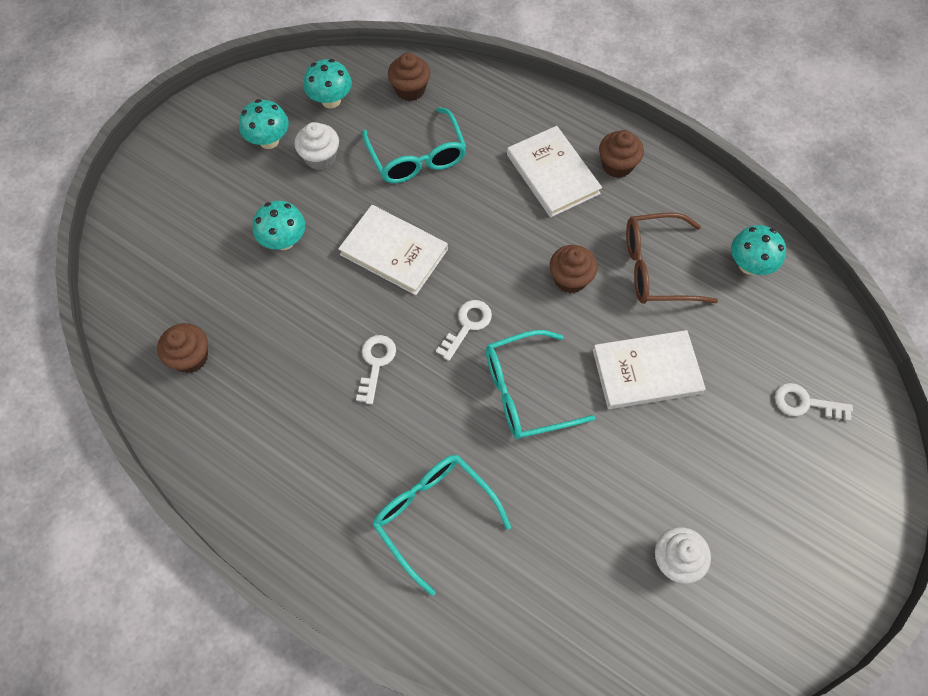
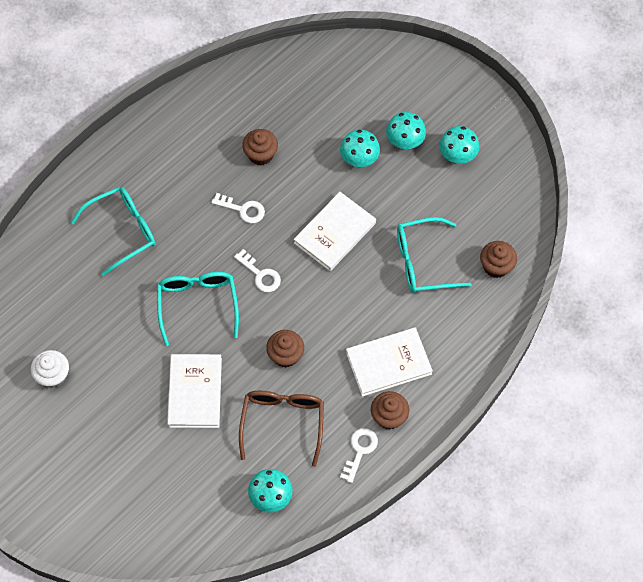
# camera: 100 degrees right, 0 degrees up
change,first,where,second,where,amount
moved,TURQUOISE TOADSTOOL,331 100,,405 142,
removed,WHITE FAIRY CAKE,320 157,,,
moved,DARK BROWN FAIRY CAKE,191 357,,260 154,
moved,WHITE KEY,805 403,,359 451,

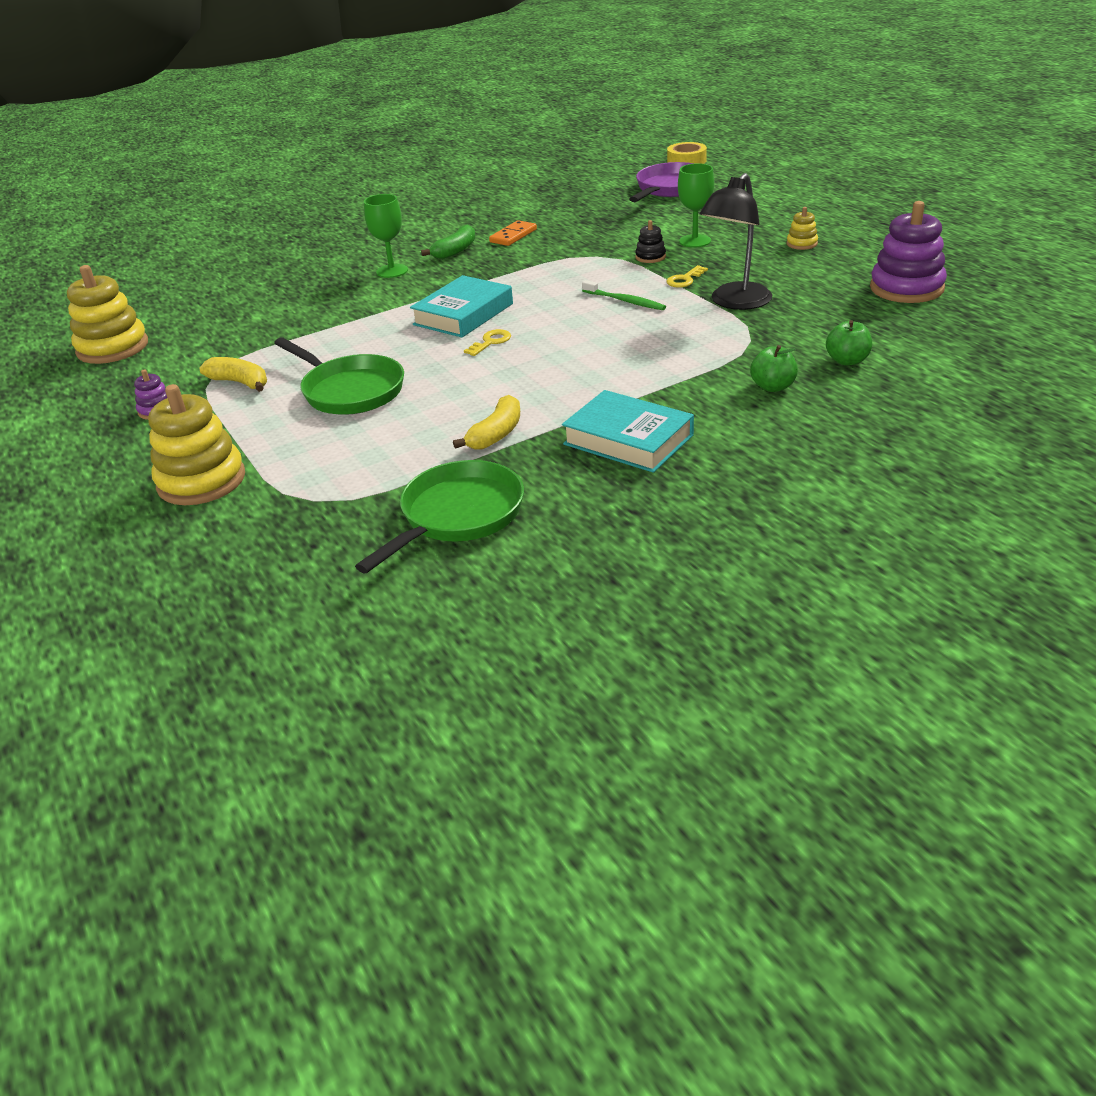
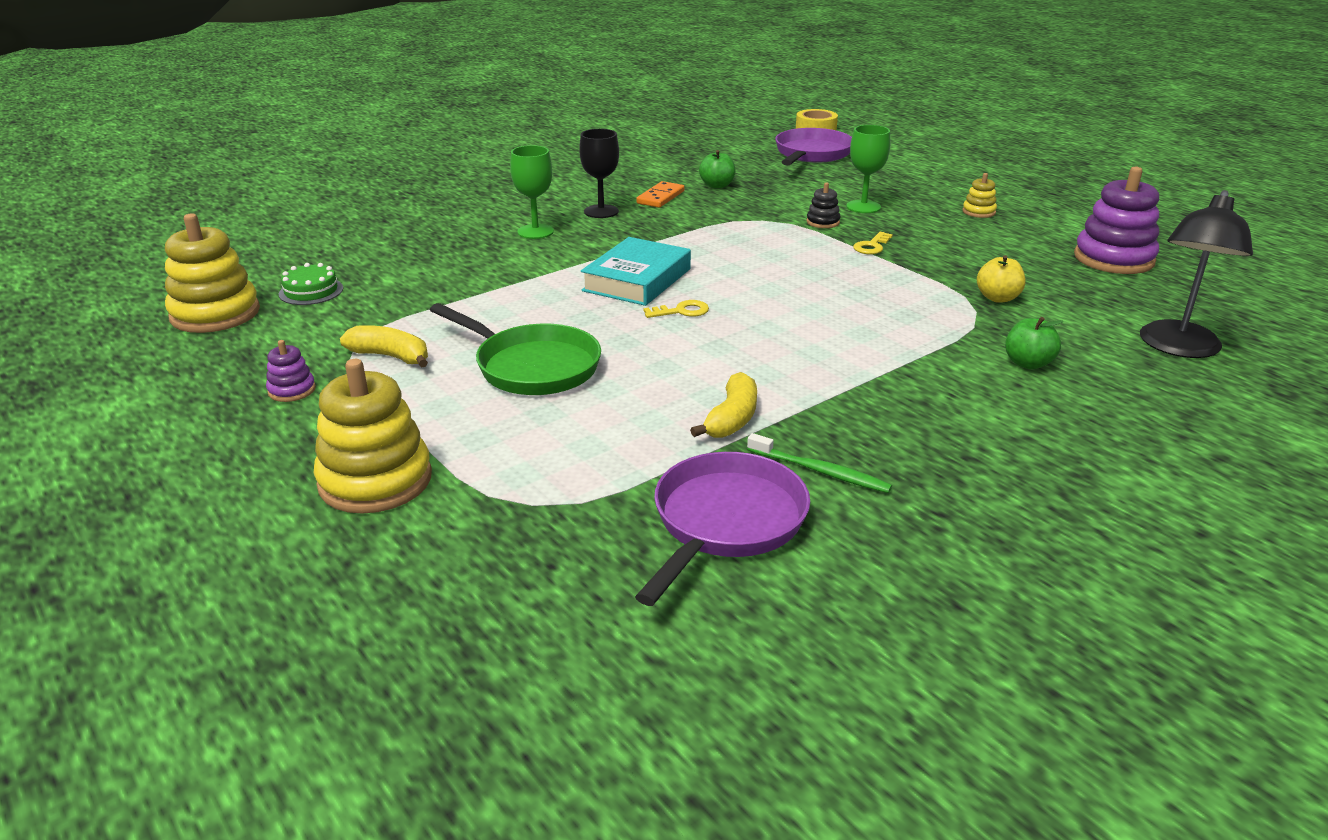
# camera: 10 degrees left, 5 degrees down
change,first,where,second,where,amount
moved,BLACK DESK LAMP,735 302,,1177 348,
replaced,EMERALD TOY BANANA,455 251,BLACK WINE GLASS,601 211,
moved,EMERALD DENTAL BRUSH,625 301,,821 471,
moved,EMERALD TOY APPLE,847 361,,717 185,
turned,YELLOW KEY,490 342,,681 311,45 degrees clockwise
removed,TURQUOISE HARDBACK,628 439,,,
recoloured,EMERALD PAN,458 516,ROYAL PURPLE PAN,725 523,
added,,,YELLOW TOY APPLE,997 298,
added,,,EMERALD CAKE,311 291,

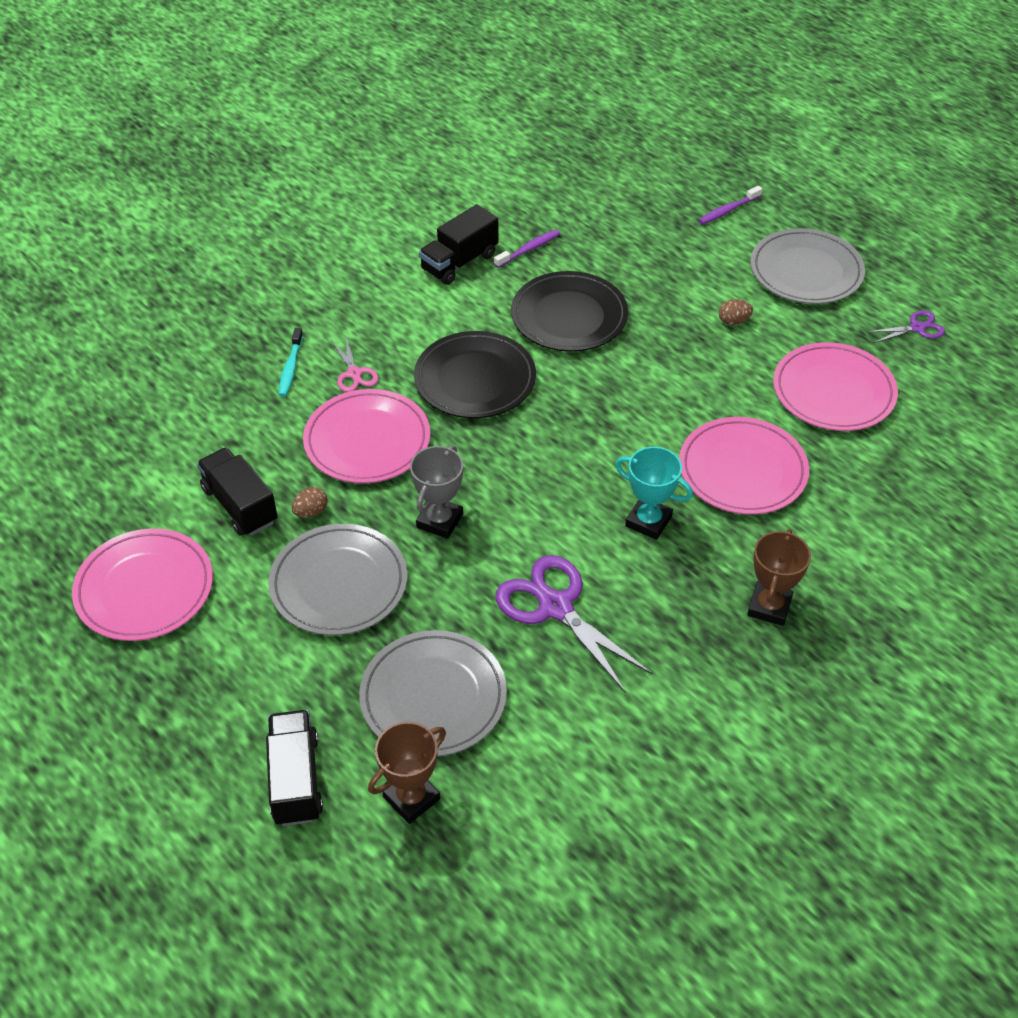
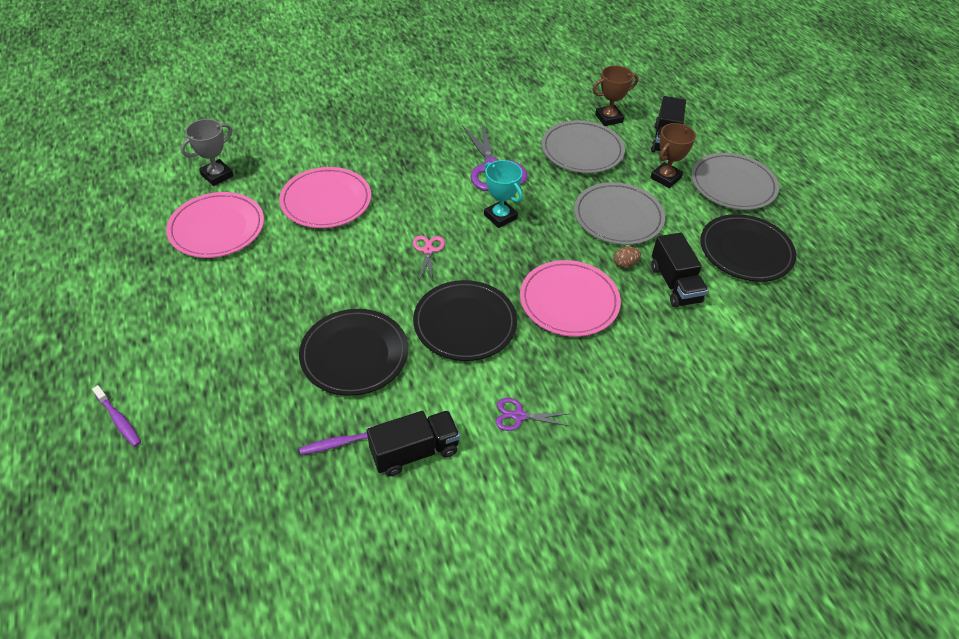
# camera: 160 degrees left, 0 degrees up
change,first,where,second,where,amount
turned,ROYAL PURPLE DENTAL BRUSH,728 210,,119 420,60 degrees clockwise
moved,GREY DINNER PLATE,806 271,,733 185,
removed,DARK BROWN EGG,733 321,,,
moved,ROYAL PURPLE PAIR OF SCISSORS,917 328,,518 416,
removed,TURQUOISE DENTAL BRUSH,290 368,,,
moved,ROSE-PINK PAIR OF SCISSORS,354 374,,428 250,
moved,GREY TROPHY,440 521,,217 175,
moved,TURQUOISE TROPHY,648 521,,500 216,
recoloured,ROSE-PINK DINNER PLATE,144 589,BLACK DINNER PLATE,745 251,
moved,DARK BROWN TROPHY,769 607,,665 178,

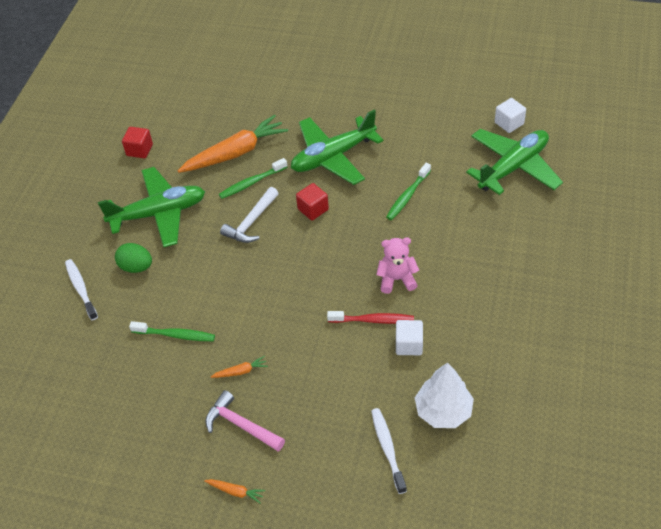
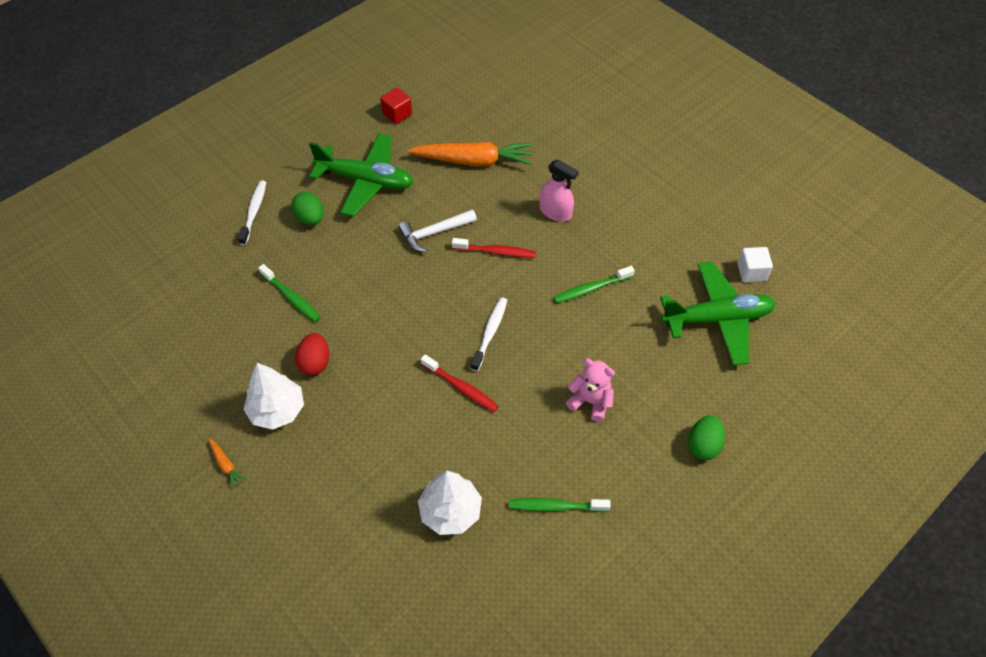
# camera: 30 degrees right, 5 degrees up
change,first,where,second,where,amount
replaced,EMERALD AEROPLANE,333 157,ROSE-PINK SPRAYER,555 212,
moved,EMERALD DENTAL BRUSH,251 183,,555 506,
replaced,RED SOLID CUBE,313 209,RED DENTAL BRUSH,496 252,
moved,ROSE-PINK TEDDY,397 279,,590 401,
removed,WHITE SOLID CUBE,409 345,,,
replaced,ORANGE TOY CARROT,241 371,RED EGG,315 363,
replaced,ROSE-PINK CLAW HAMMER,241 425,WHITE TOY TREE,277 410,
moved,WHITE DENTAL BRUSH,387 449,,490 333,
added,,,EMERALD EGG,703 445,

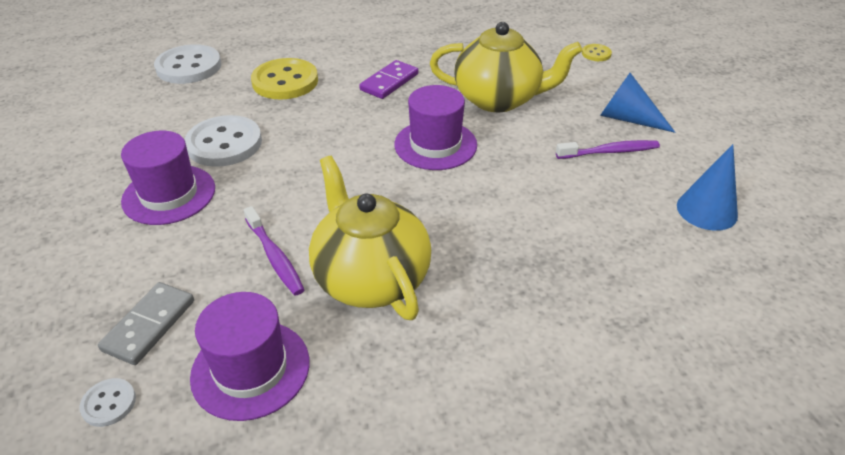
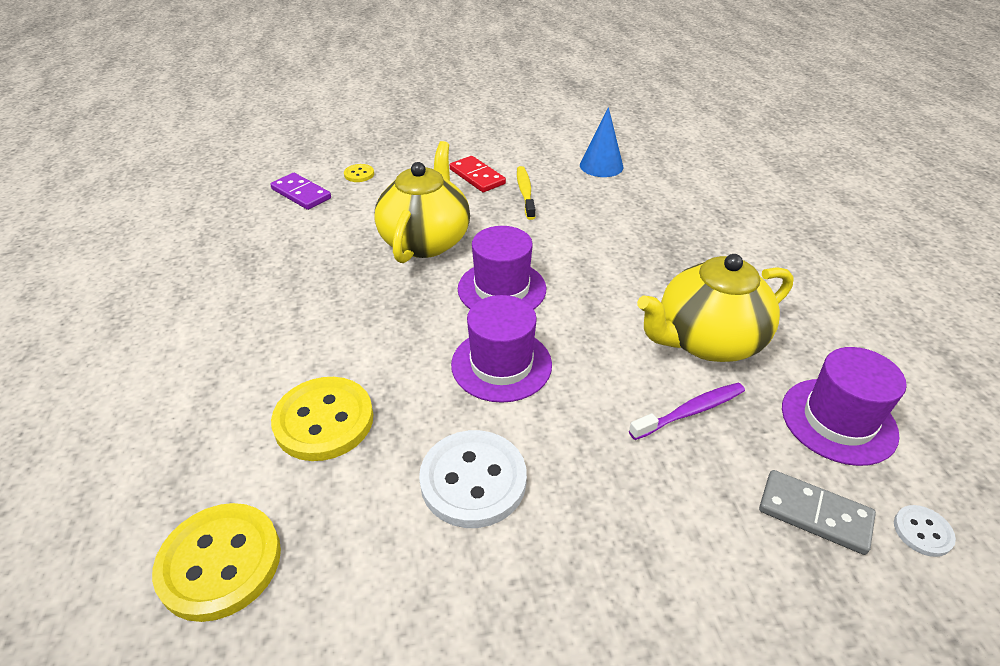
# camera: 85 degrees left, 0 degrees up
change,first,where,second,where,amount
recoloured,WHITE SHIRT BUTTON,189 67,YELLOW SHIRT BUTTON,220 562,
moved,ROYAL PURPLE DOMINO,389 82,,301 194,
replaced,BLUE CONE SHAPE,627 118,RED DOMINO,477 177,
moved,ROYAL PURPLE TALL HAT,169 194,,501 364,
recoloured,ROYAL PURPLE DENTAL BRUSH,610 152,YELLOW DENTAL BRUSH,525 192,

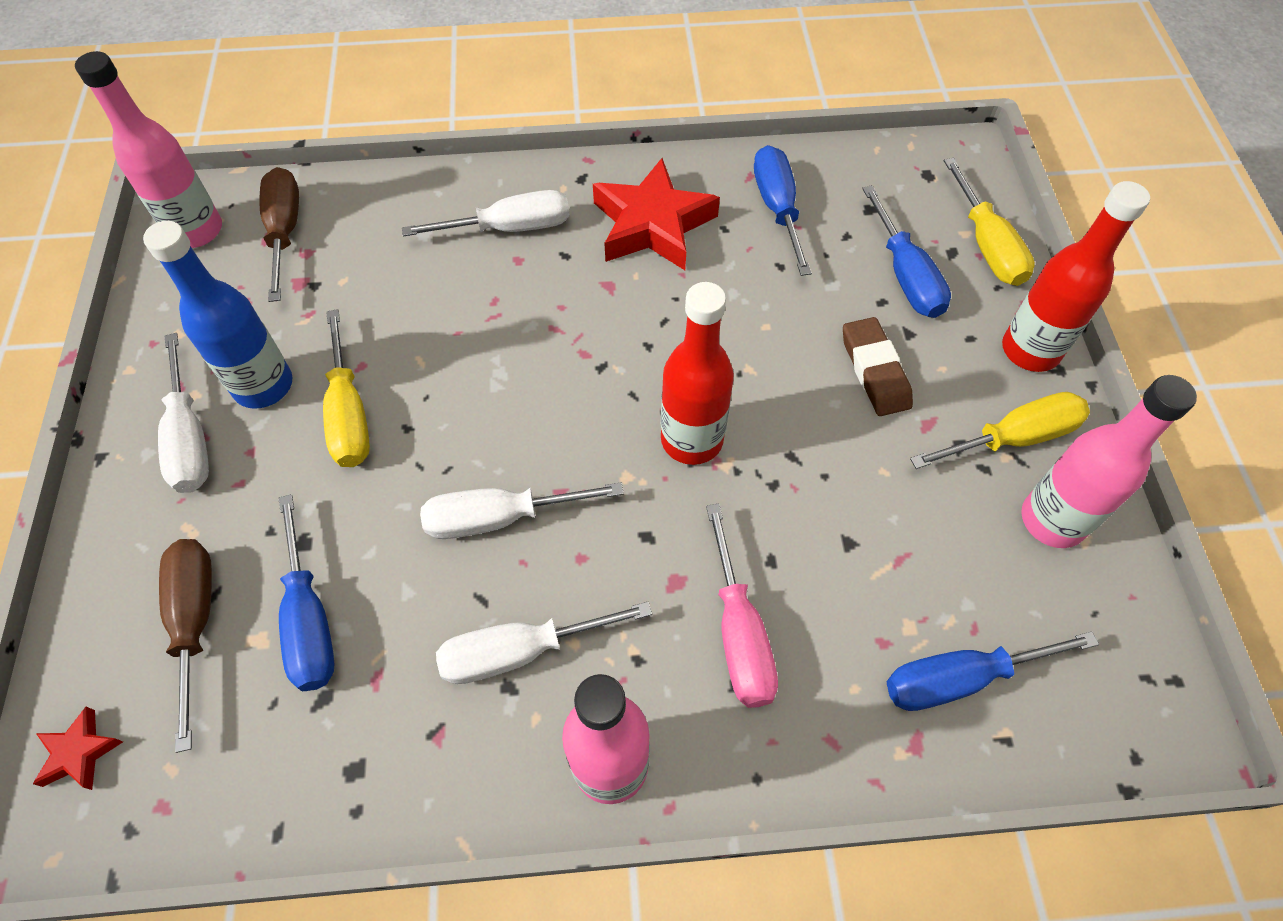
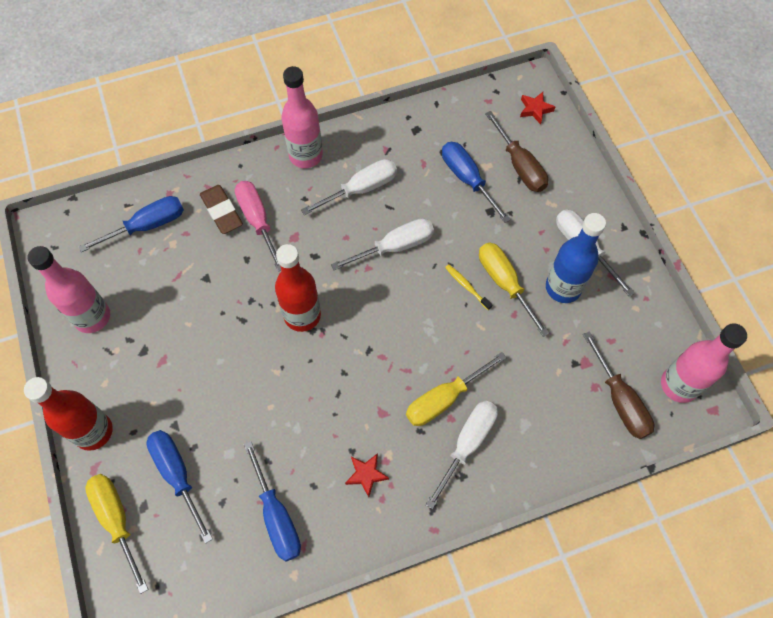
# camera: 165 degrees right, 5 degrees up
change,first,where,second,where,amount
resized,RED STAR SHAPE,653 225,,366 475,x0.46
turned,WHITE SCREWDRIVER,509 228,,467 444,150 degrees clockwise
moved,DARK BROWN PENCIL ERASER,874 371,,222 211,
moved,YELLOW SCREWDRIVER,1012 438,,444 399,
added,,,YELLOW DENTAL BRUSH,466 286,

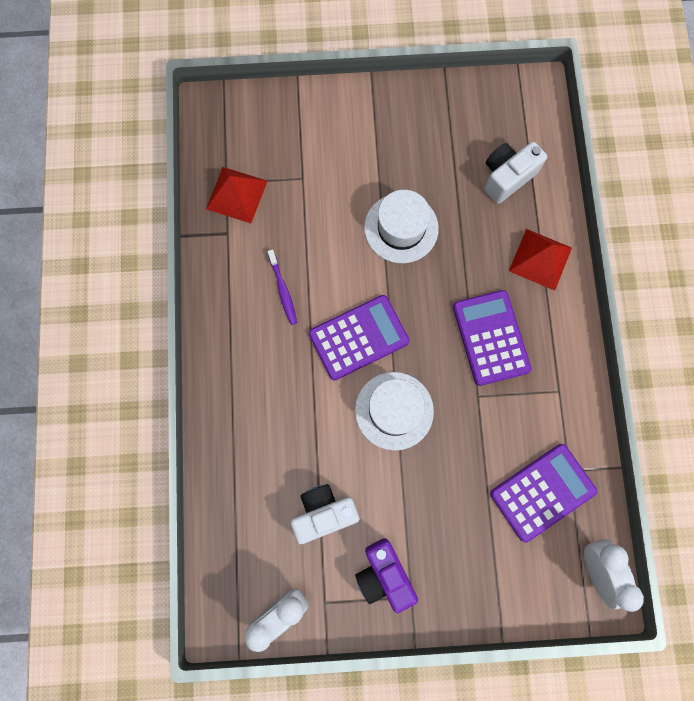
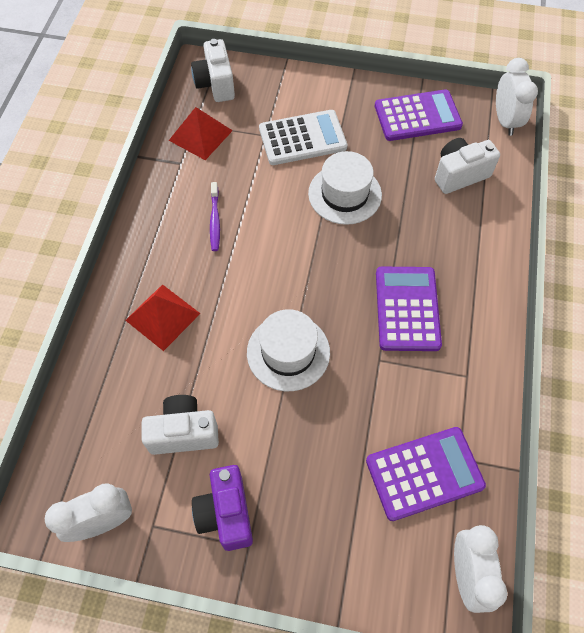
# camera: 15 degrees right, 15 degrees down
change,first,where,second,where,amount
moved,RED SOLID PYRAMID,540 259,,162 316,
moved,ROYAL PURPLE CALCULATOR,359 338,,417 116,
added,,,WHITE COMPACT CAMERA,215 84,
added,,,WHITE CLOCK,505 121,
added,,,WHITE CALCULATOR,302 138,

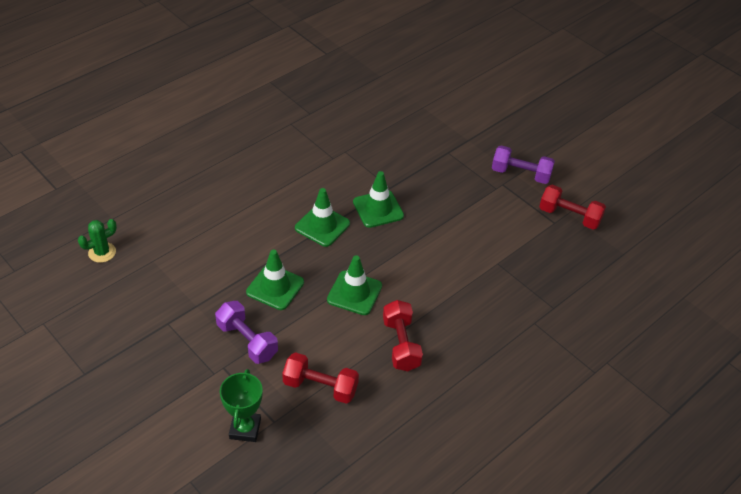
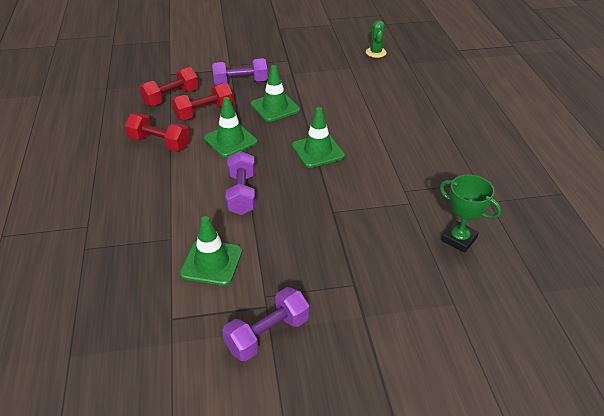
# camera: 125 degrees right, 5 degrees down
change,first,where,second,where,amount
moved,EMERALD TRAFFIC CONE,378 209,,211 262,
moved,RED FREE WEIGHT,569 216,,204 112,
moved,EMERALD TROPHY,245 429,,459 239,
added,,,ROYAL PURPLE FREE WEIGHT,242 193,

